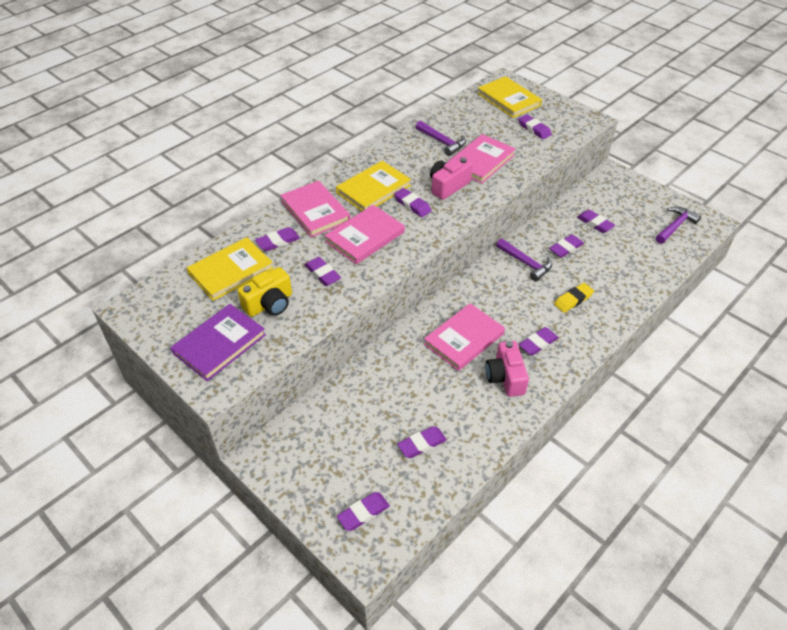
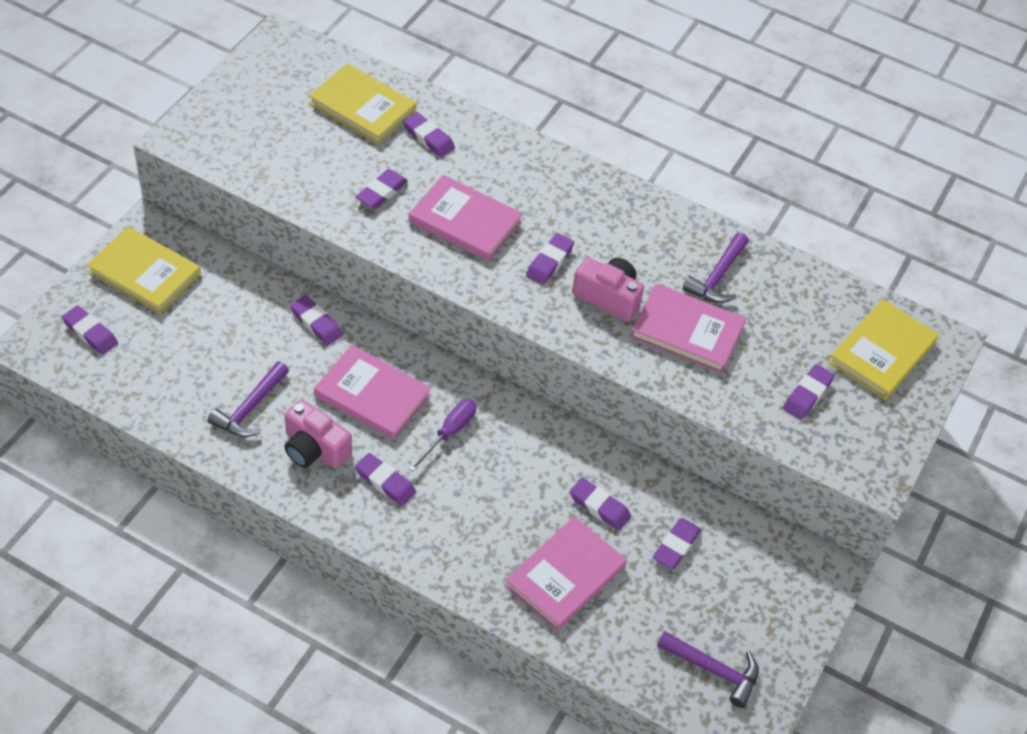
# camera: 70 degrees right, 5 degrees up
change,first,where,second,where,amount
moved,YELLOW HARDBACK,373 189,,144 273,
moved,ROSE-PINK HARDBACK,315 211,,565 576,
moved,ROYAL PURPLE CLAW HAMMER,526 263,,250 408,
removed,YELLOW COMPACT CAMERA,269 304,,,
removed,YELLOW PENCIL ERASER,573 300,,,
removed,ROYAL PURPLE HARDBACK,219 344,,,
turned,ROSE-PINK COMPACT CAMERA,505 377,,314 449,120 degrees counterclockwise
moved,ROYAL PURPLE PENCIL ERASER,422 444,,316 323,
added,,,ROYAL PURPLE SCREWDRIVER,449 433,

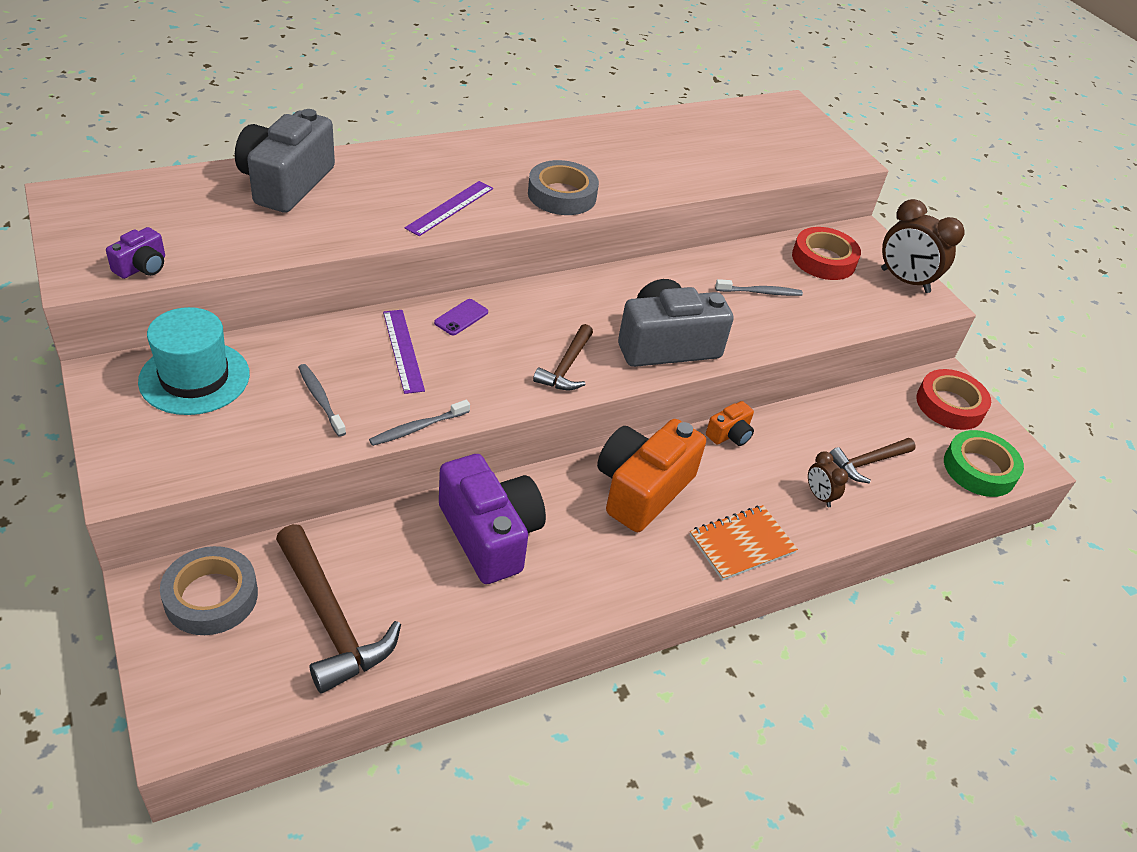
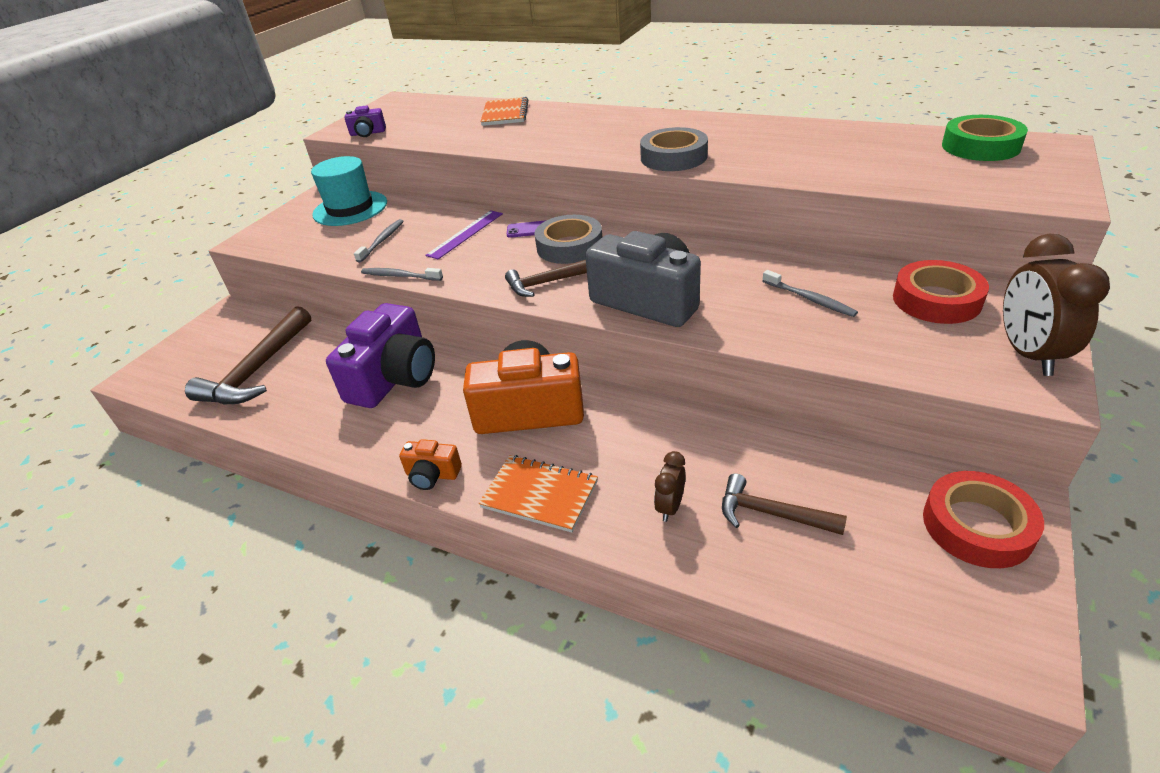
# camera: 60 degrees right, 5 degrees down
change,first,where,second,where,amount
replaced,GREY COMPACT CAMERA,286 183,ORANGE NOTEPAD,505 114,
removed,ROYAL PURPLE MEASURING STICK,450 208,,,
moved,ORANGE COMPACT CAMERA,729 434,,432 475,
moved,EMERALD ROLL OF TAPE,979 469,,980 146,
moved,GREY ROLL OF TAPE,211 596,,569 246,

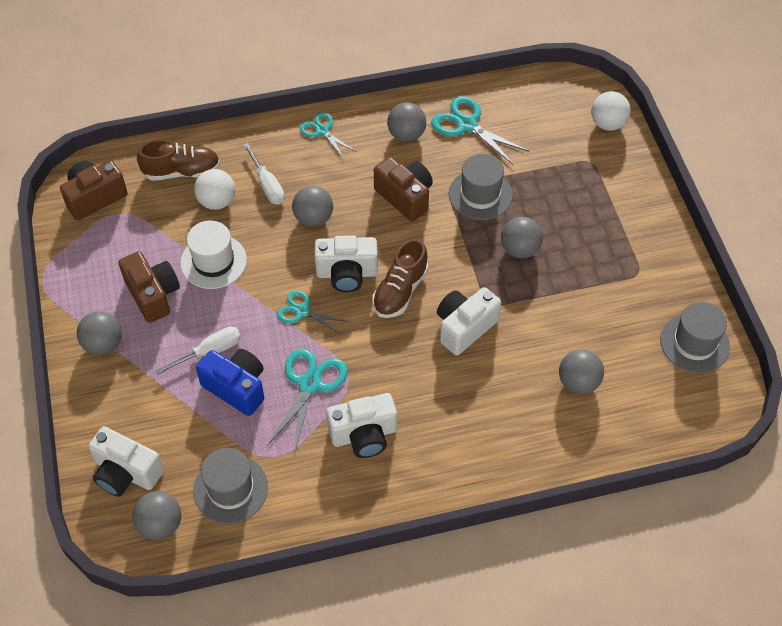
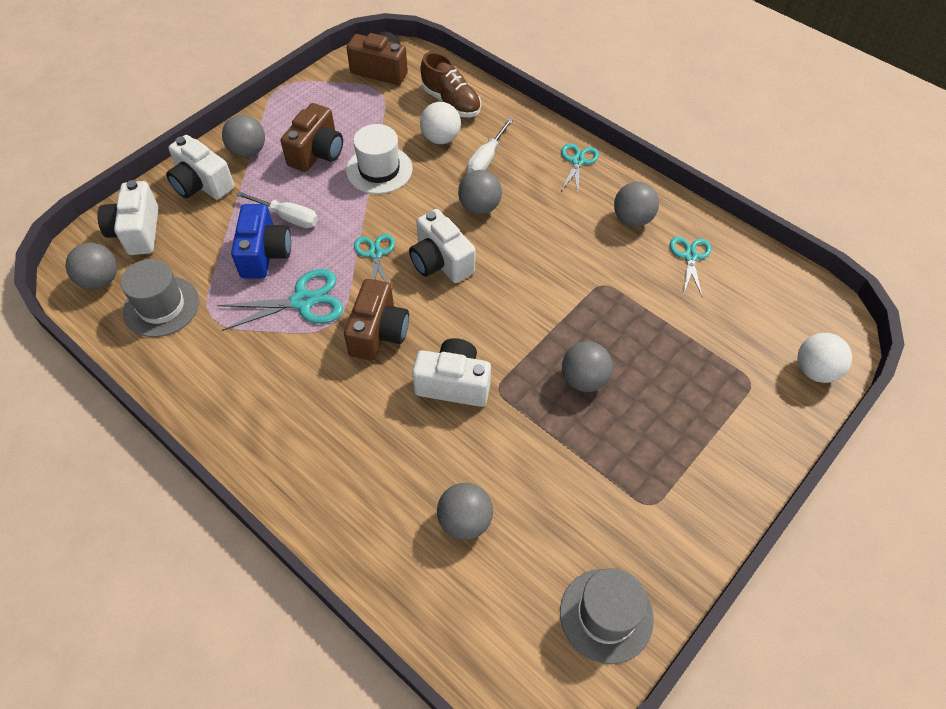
# camera: 55 degrees right, 0 degrees up
change,first,where,second,where,amount
resized,TURQUOISE PAIR OF SCISSORS,467 125,,690 256,x0.64
removed,GREY TALL HAT,480 194,,,
moved,DARK BROWN COMPACT CAMERA,405 197,,378 333,
removed,DARK BROWN SHOE,400 291,,,
moved,WHITE COMPACT CAMERA,364 435,,202 184,

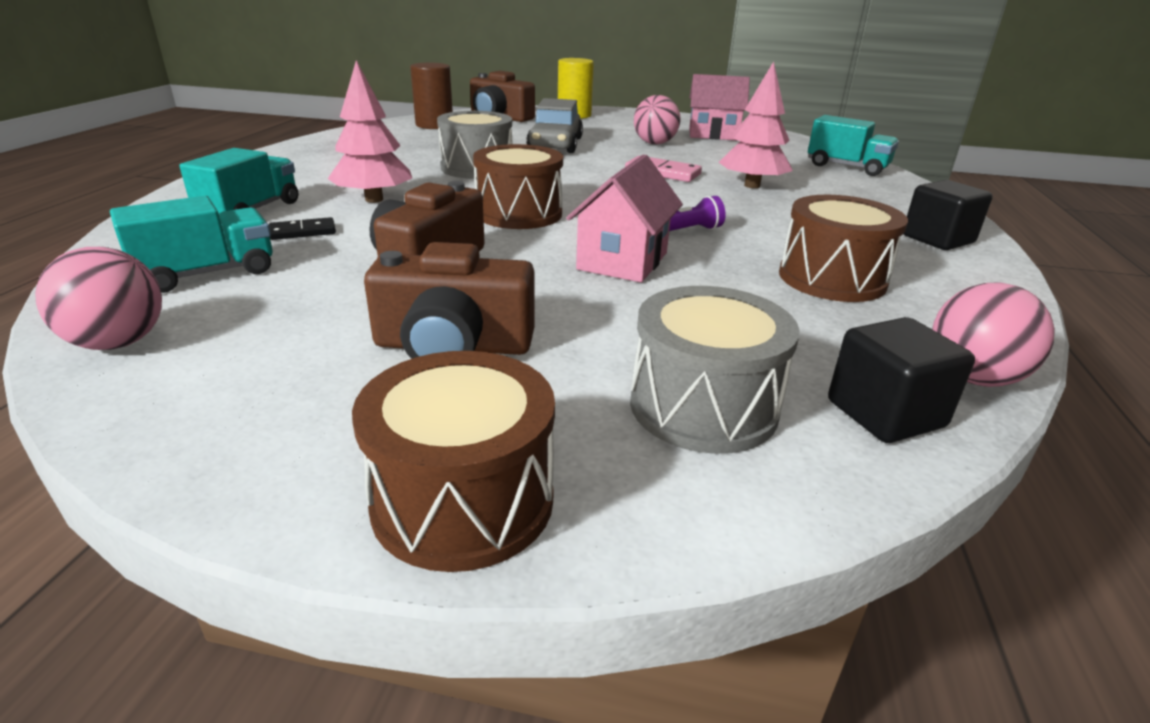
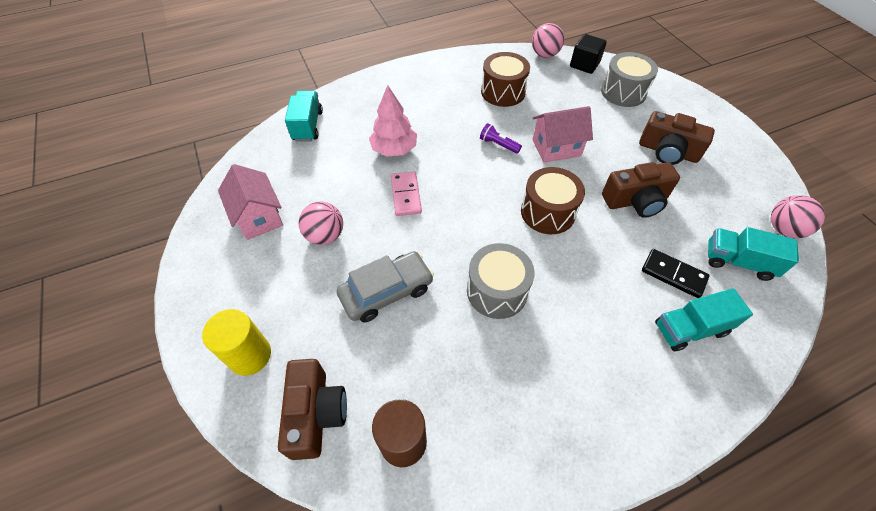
# camera: 125 degrees left, 25 degrees up
change,first,where,second,where,amount
removed,ROSE-PINK TOY TREE,374 199,,,
removed,BLACK SOLID CUBE,937 239,,,
resized,BLACK DOMINO,303 232,,673 275,x1.51
turned,DARK BROWN COMPACT CAMERA,453 346,,668 151,150 degrees clockwise
removed,DARK BROWN TOY DRUM,463 500,,,

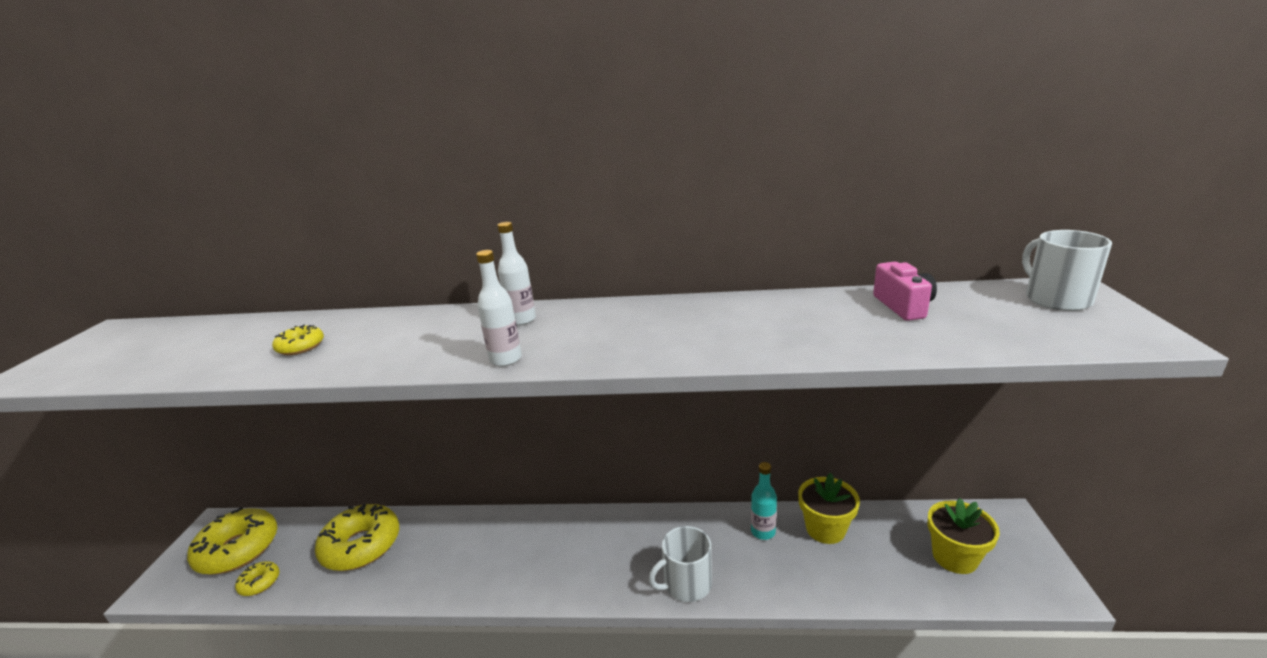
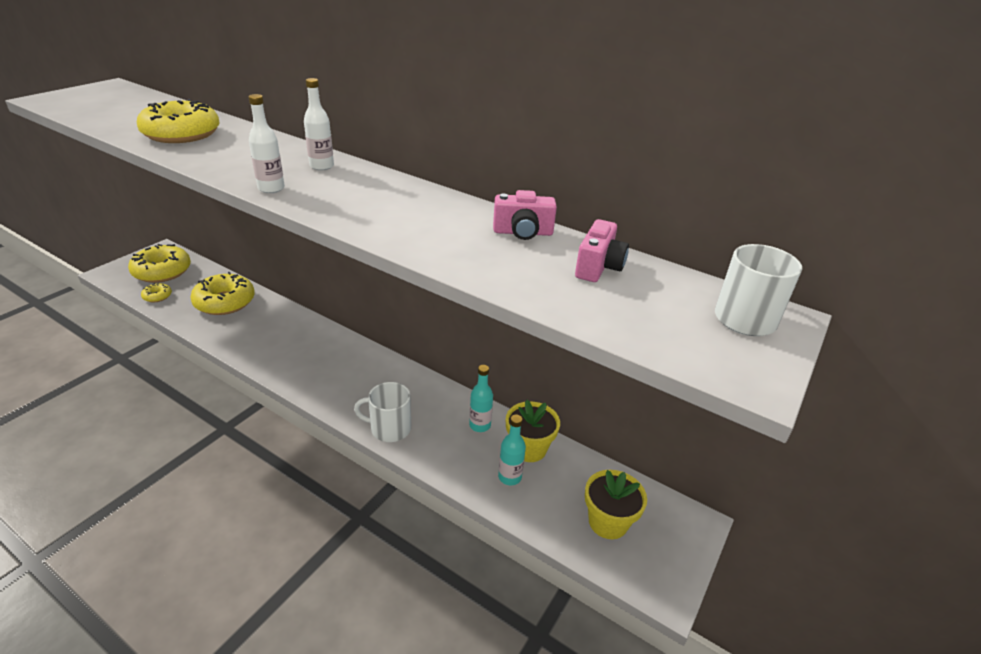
# camera: 25 degrees right, 10 degrees up
change,first,where,second,where,amount
resized,YELLOW DOUGHNUT,300 347,,182 134,x2.14
added,,,ROSE-PINK COMPACT CAMERA,523 233,
added,,,TURQUOISE BOTTLE,509 477,

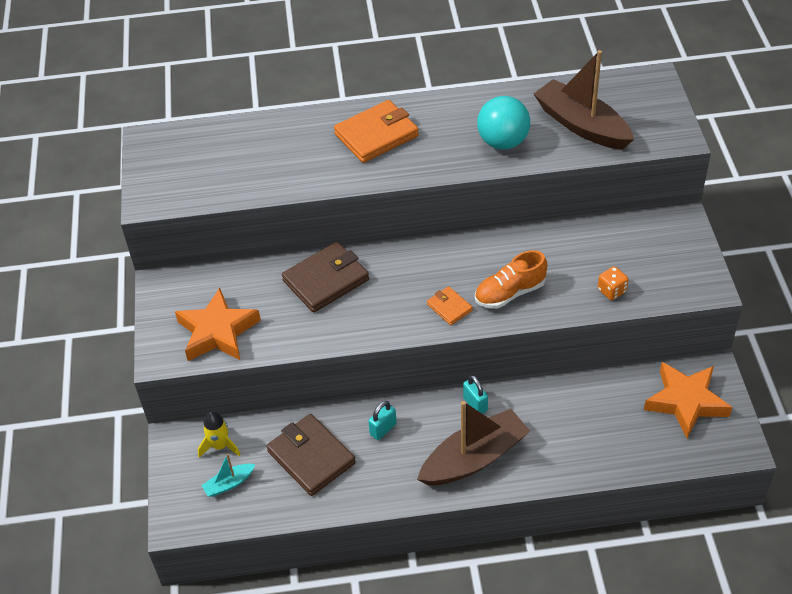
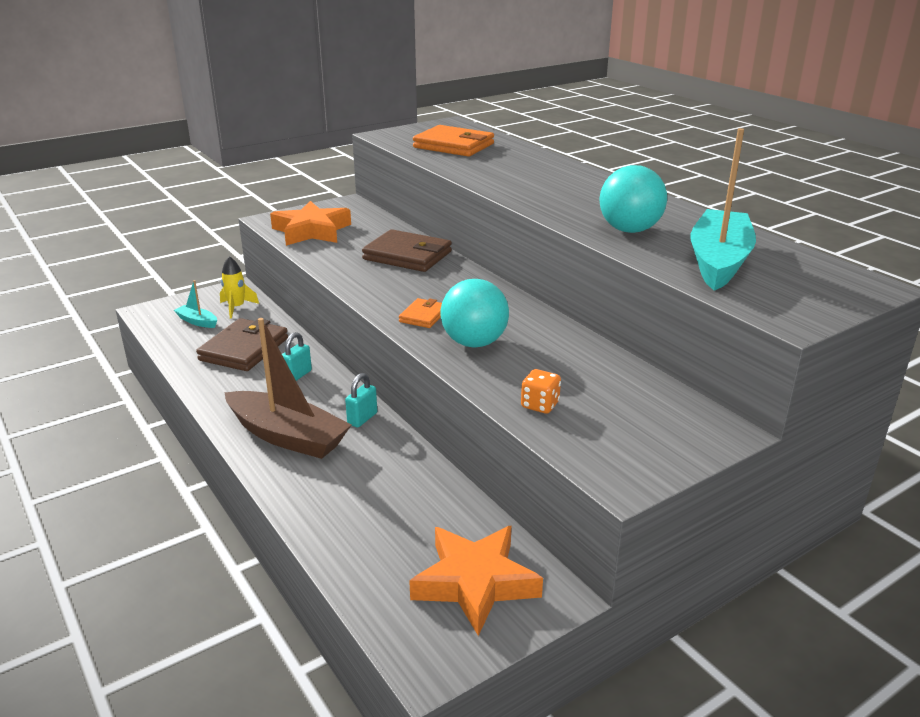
# camera: 60 degrees right, 20 degrees down
change,first,where,second,where,amount
recoloured,DARK BROWN BOAT,581 125,TURQUOISE BOAT,718 261,
moved,ORANGE BILLFOLD,376 135,,453 146,
replaced,ORANGE SHOE,510 293,TURQUOISE SPHERE,474 343,
turned,TURQUOISE LOCK,383 429,,297 375,75 degrees counterclockwise

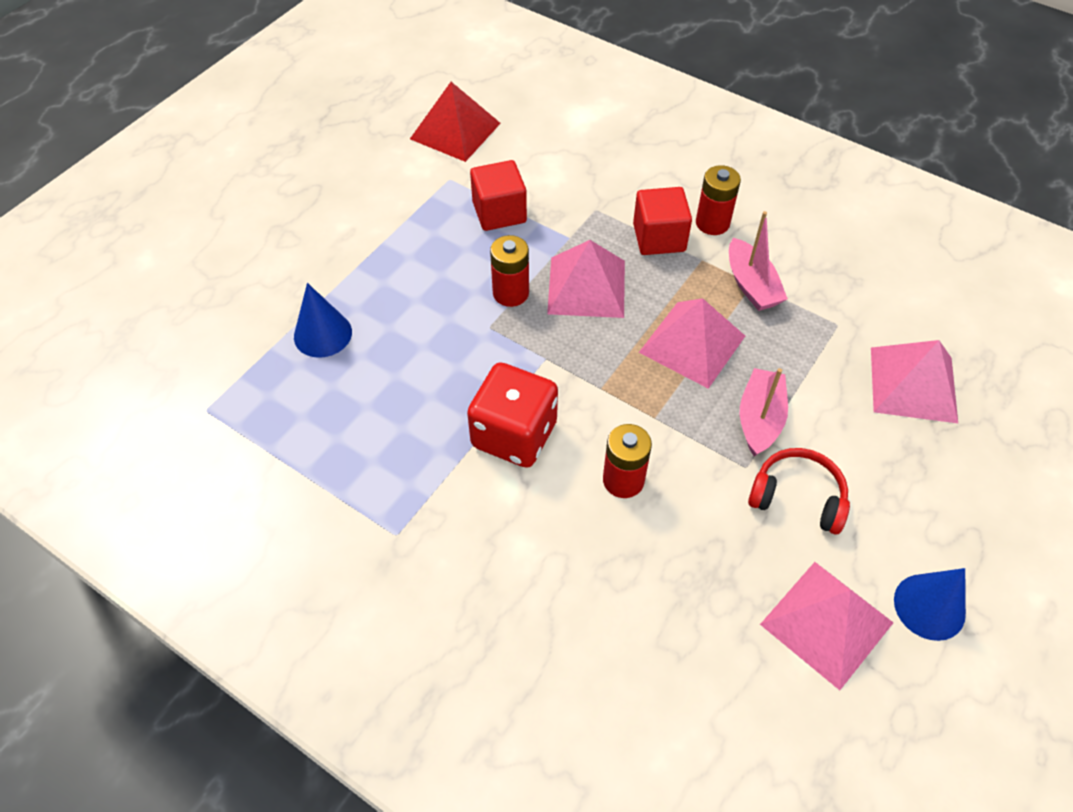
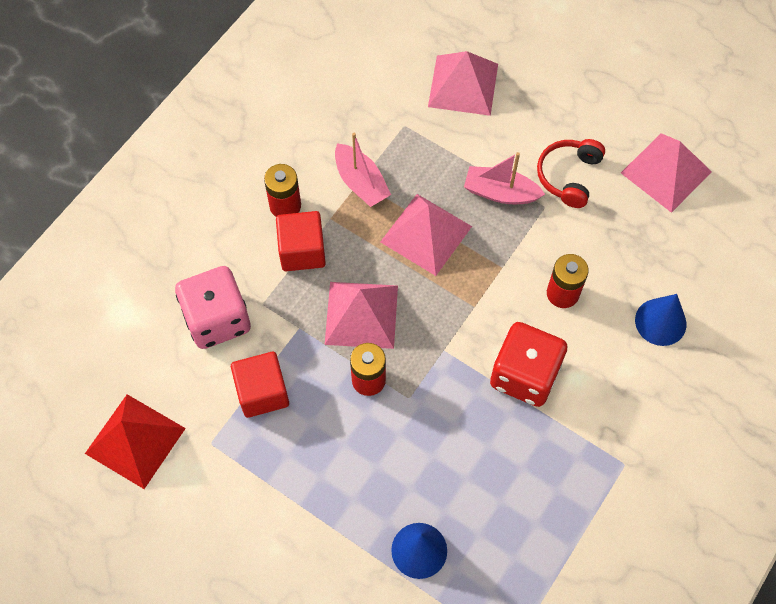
# camera: 90 degrees left, 10 degrees up
change,first,where,second,where,amount
turned,ROSE-PINK BOAT,751 285,,361 183,75 degrees clockwise
moved,BLUE CONE SHAPE,929 606,,660 322,
added,,,ROSE-PINK DIE,217 319,

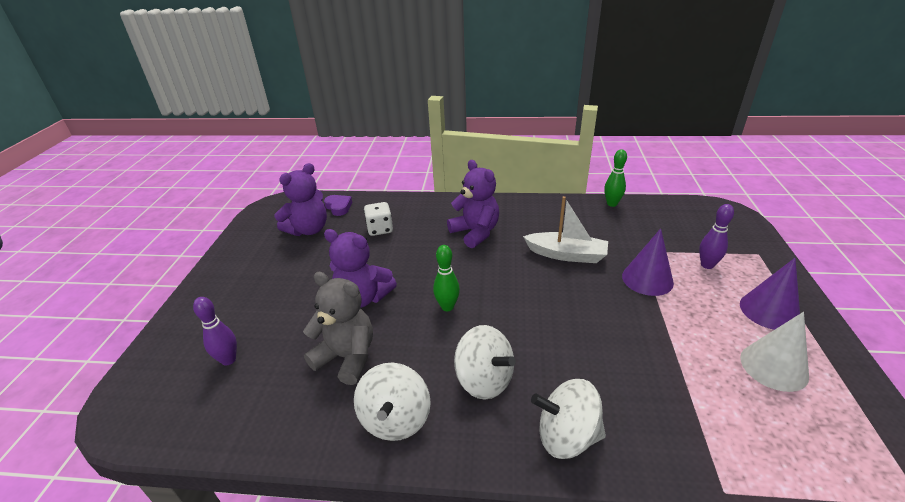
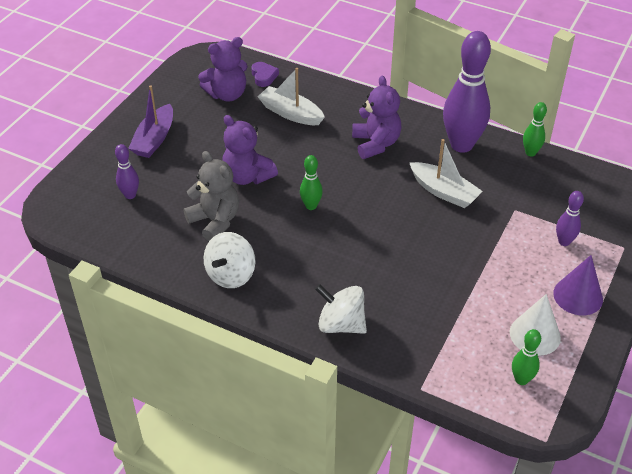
# camera: 20 degrees right, 10 degrees up
change,first,where,second,where,amount
replaced,WHITE DIE,380 229,WHITE BOAT,291 113,
removed,ROYAL PURPLE CONE SHAPE,647 279,,,
removed,WHITE WHIRLIGIG,484 380,,,
added,,,ROYAL PURPLE BOWLING PIN,461 145,
added,,,ROYAL PURPLE BOAT,154 139,
added,,,EMERALD BOWLING PIN,521 379,

